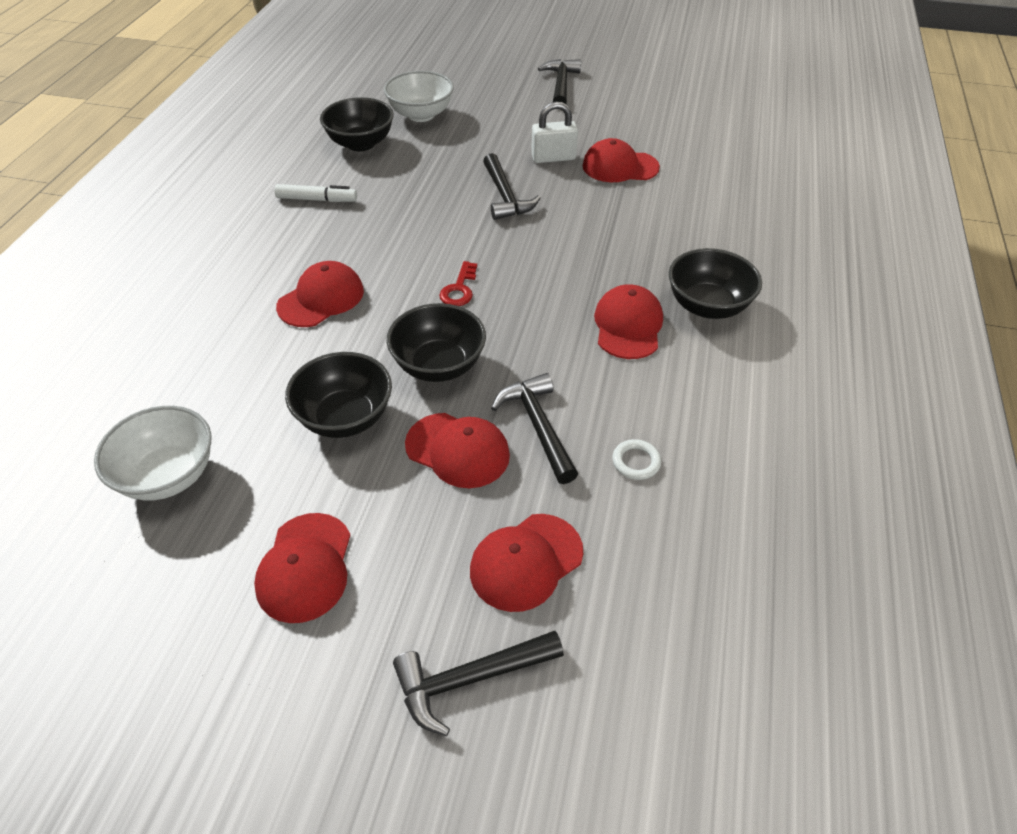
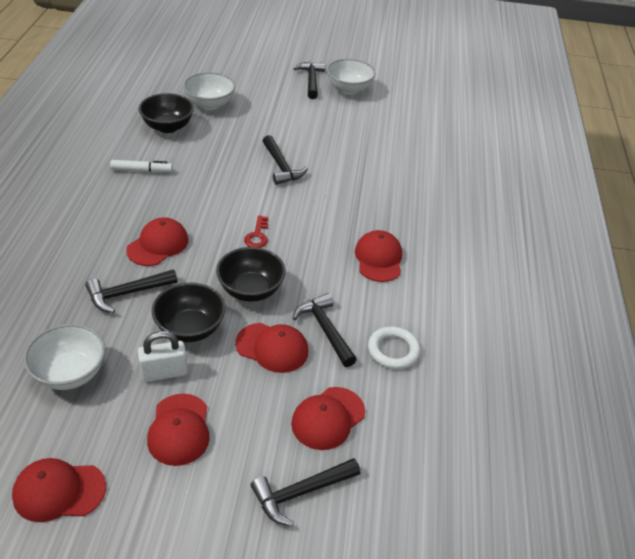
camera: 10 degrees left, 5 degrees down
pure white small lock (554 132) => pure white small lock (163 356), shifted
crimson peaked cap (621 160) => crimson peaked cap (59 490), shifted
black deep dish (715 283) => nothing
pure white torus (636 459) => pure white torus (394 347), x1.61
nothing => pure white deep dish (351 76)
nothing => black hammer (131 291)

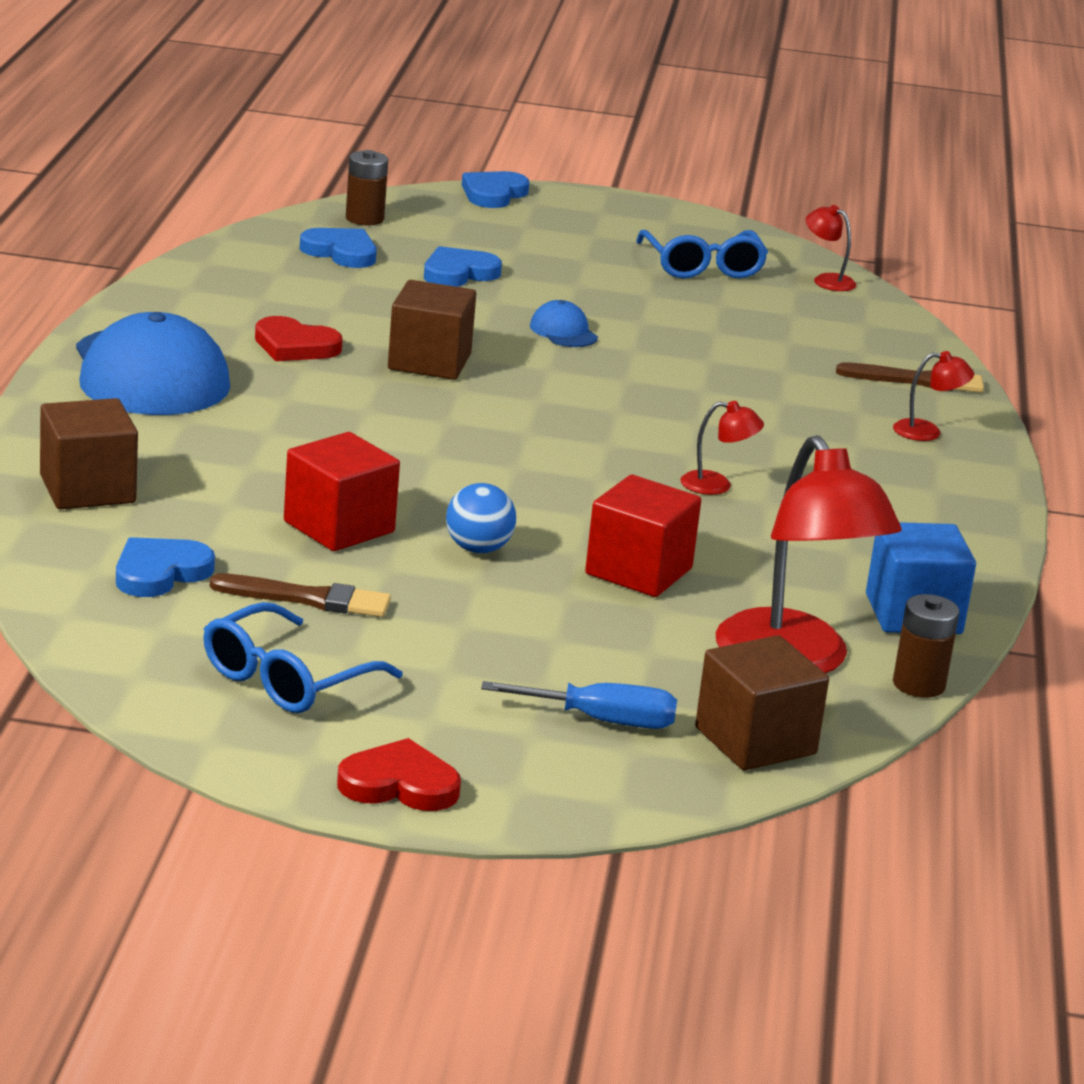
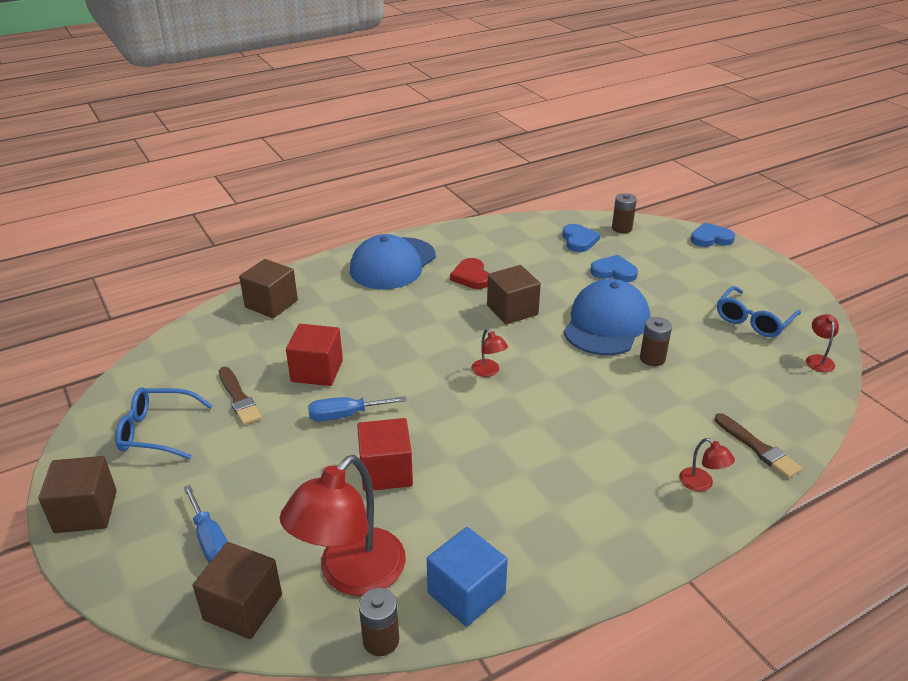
camera: 55 degrees right, 10 degrees up
royal blue peaked cap (564 323) => royal blue peaked cap (607 317), x2.35
crimson reading lamp (722 448) => crimson reading lamp (489 353), shifted
royal blue play ball (481 518) => royal blue flat screwdriver (357 408)
royal blue heart (165 567) => nothing
crimson heart (399 774) => brown solid cube (78 494)
nothing => brown AA battery (656 341)

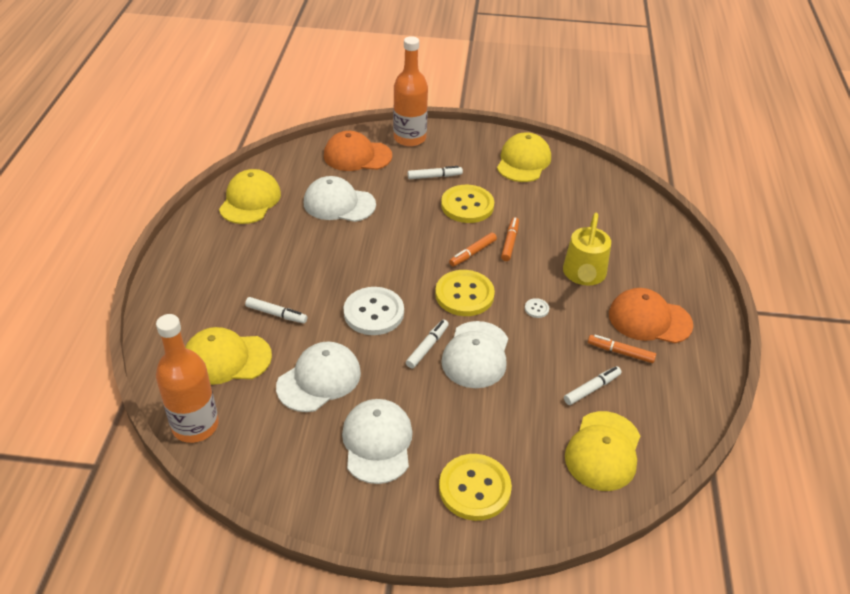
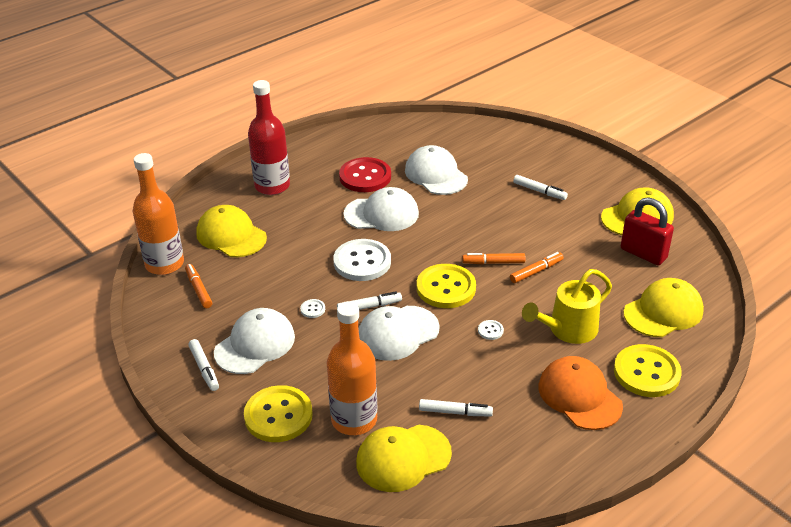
camera: 45 degrees right, 5 degrees down
bright orange flask (410 91) => bright orange flask (352 368), shifted
bright orange peaked cap (358 151) => nothing
yellow peaked cap (250 196) => yellow peaked cap (664 307), shifted
yellow shirt button (467 204) => yellow shirt button (648 370), shifted
pure white felt pen (276 310) => pure white felt pen (203 365), shifted
bright orange felt pen (622 349) => bright orange felt pen (198 286), shifted
pure white peaked cap (318 376) => pure white peaked cap (381 209), shifted
nothing => crimson flask (269 137)
nothing => crimson shirt button (365 174)
nothing => crimson small lock (647 231)
nothing => pure white shirt button (312 308)

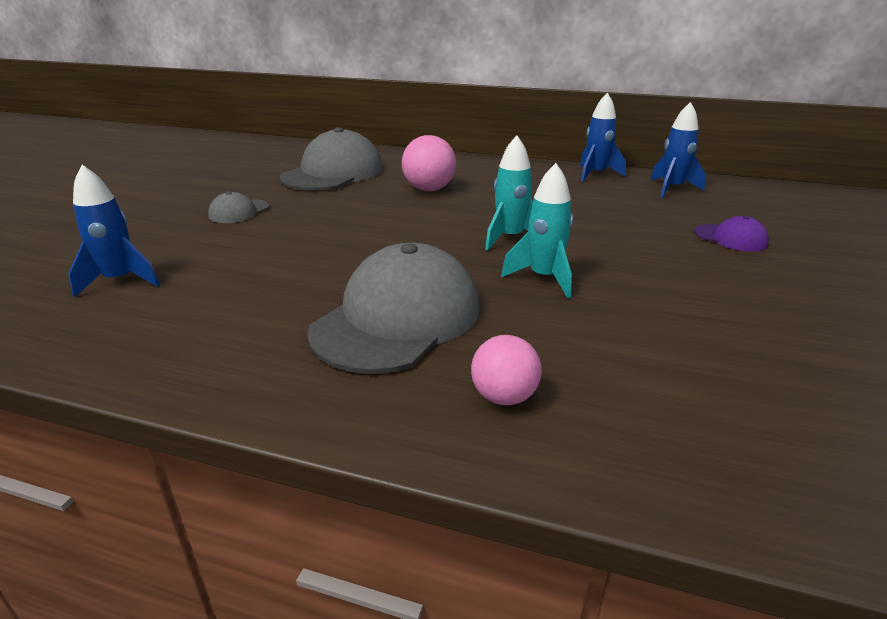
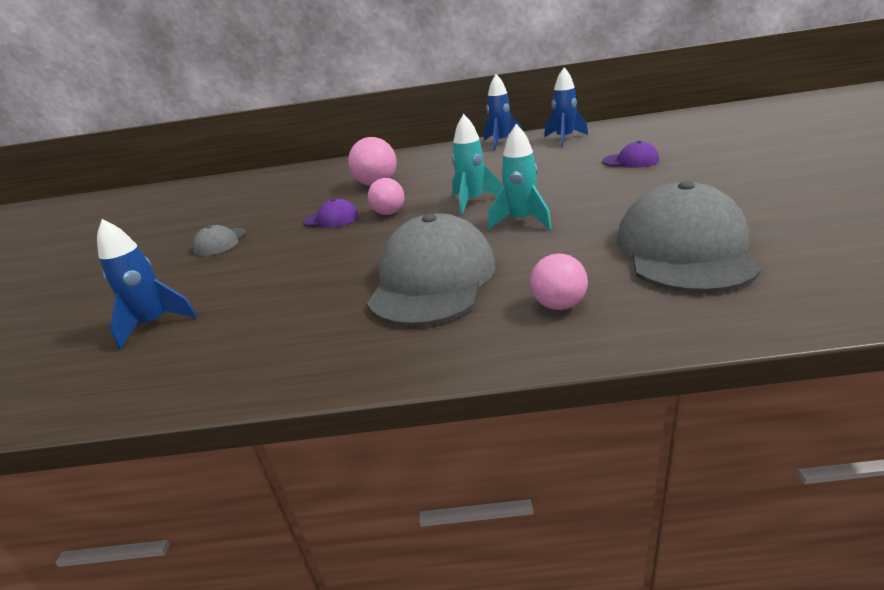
camera: 15 degrees left, 0 degrees up
gray peaked cap (331 159) => gray peaked cap (689 237), shifted
nothing => pink play ball (386 196)
nothing => violet peaked cap (331 213)

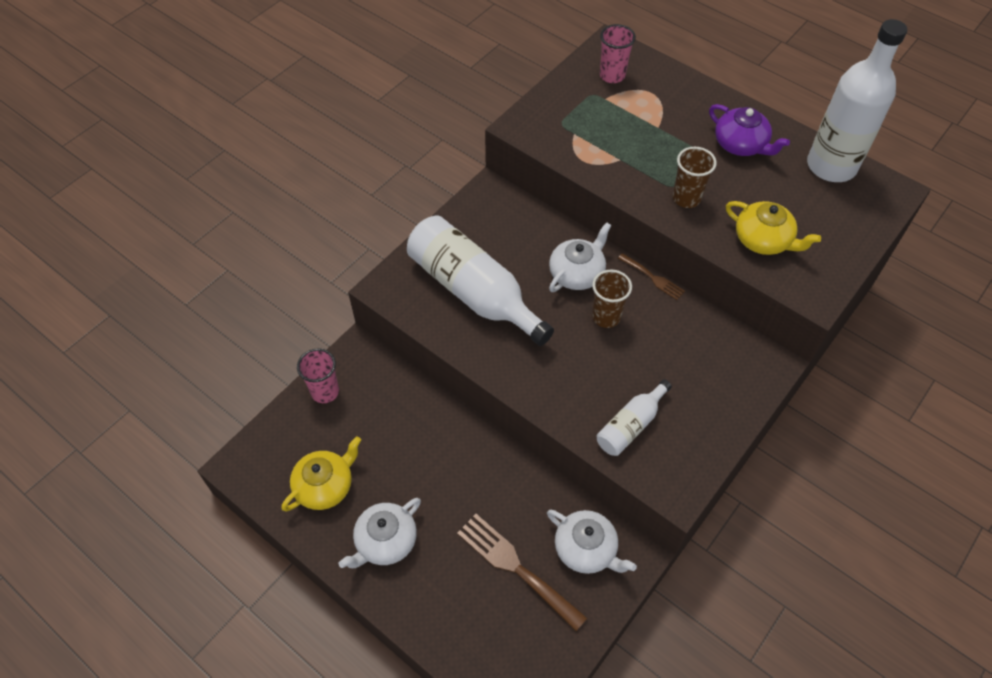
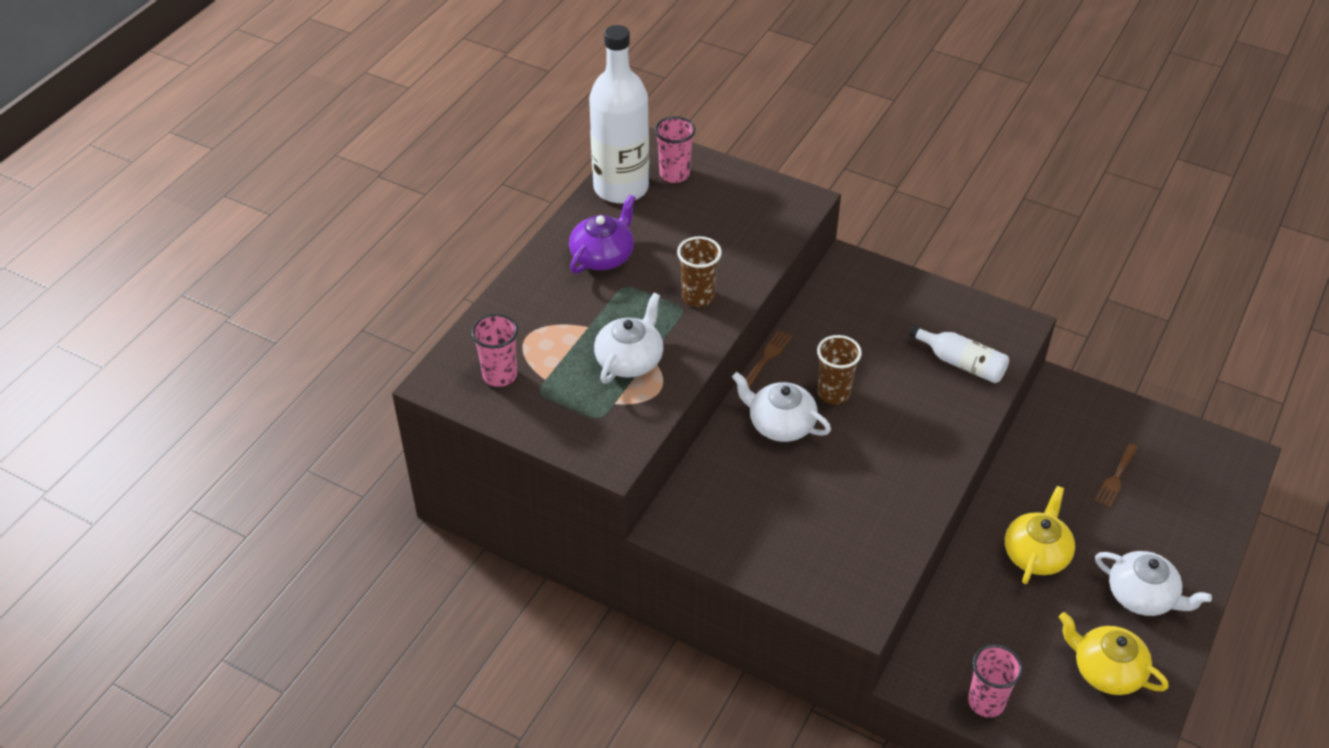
camera: 100 degrees left, 10 degrees down
yellow china teapot (773 228) => yellow china teapot (1040 535), shifted
pure white flask (480 280) => nothing
pure white china teapot (592 542) => pure white china teapot (629 338), shifted
brown dinner fork (522 572) => brown dinner fork (1116 475), x0.55
nothing => pink beaker (675 149)

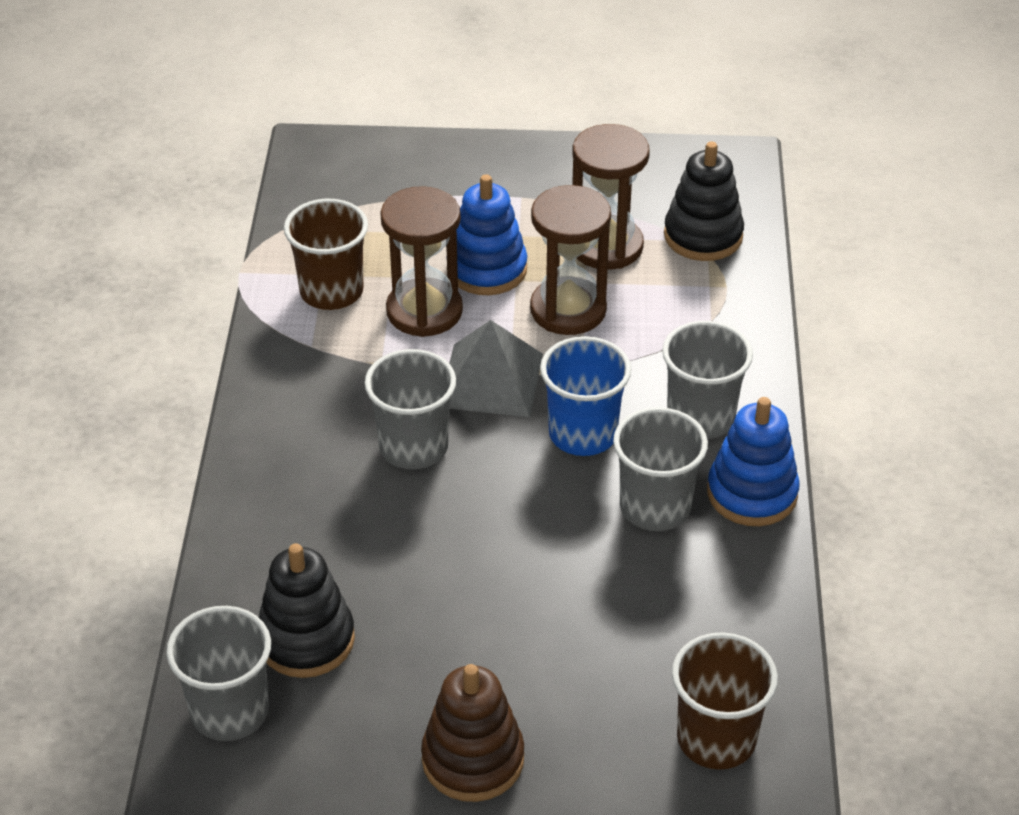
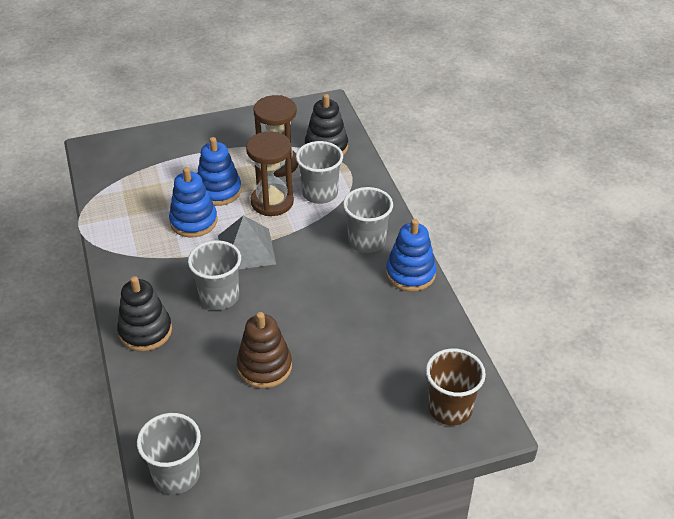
camera: 20 degrees left, 0 degrees up
brown hourglass (421 261) => royal blue stacking rings (193 202)
brown beaker (326 254) => nothing
royal blue beaker (585 396) => nothing
gray beaker (660 469) => gray beaker (319 172), shifted
black stacking rings (307 610) => black stacking rings (144 313), shifted
brown stacking rings (472 733) => brown stacking rings (264 350), shifted

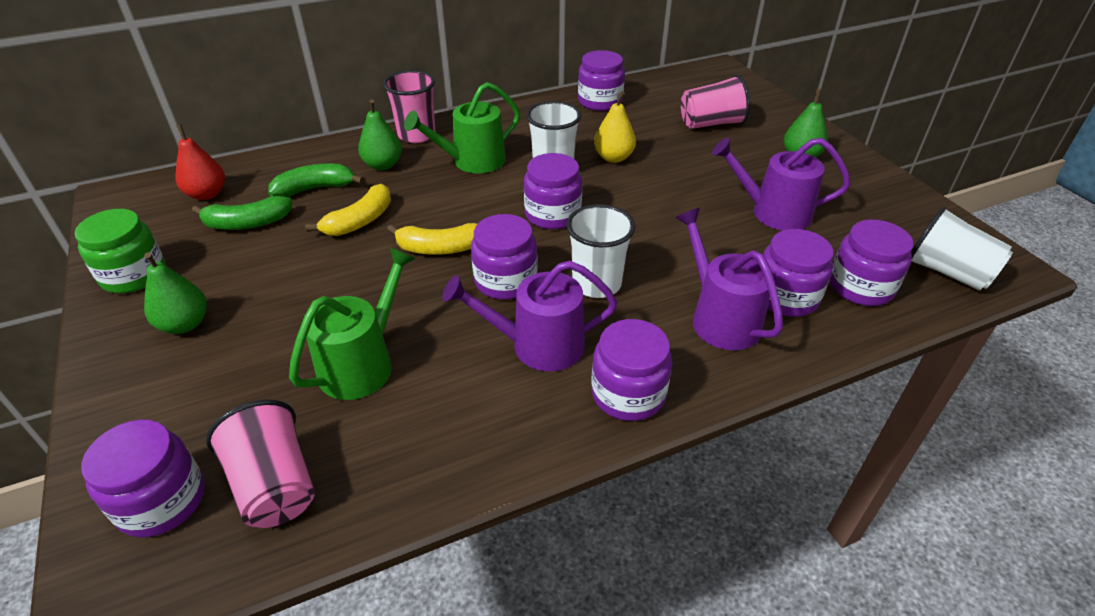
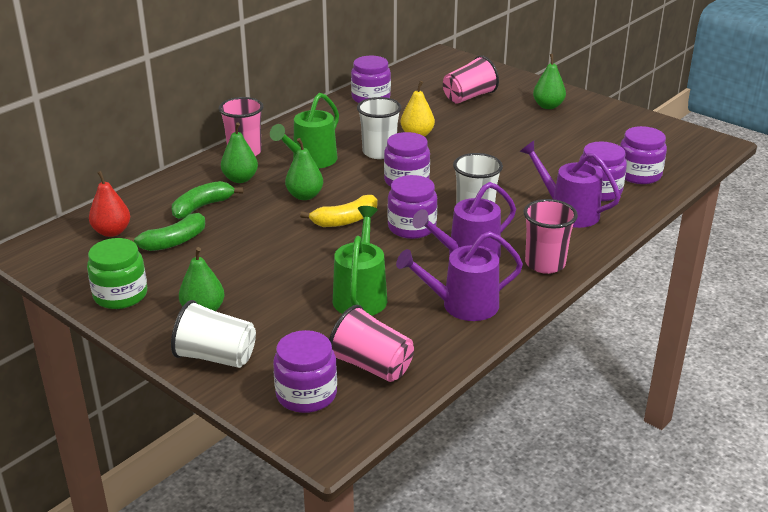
camera: 25 degrees left, 10 degrees down
violet sprinkling can (781 184) => violet sprinkling can (459 276), shifted
yellow banana (348 210) => nothing
pure white beaker (962 248) => pure white beaker (213 334), shifted
violet jam jar (631 370) => pink beaker (551 236)
nothing => green pear (304 169)

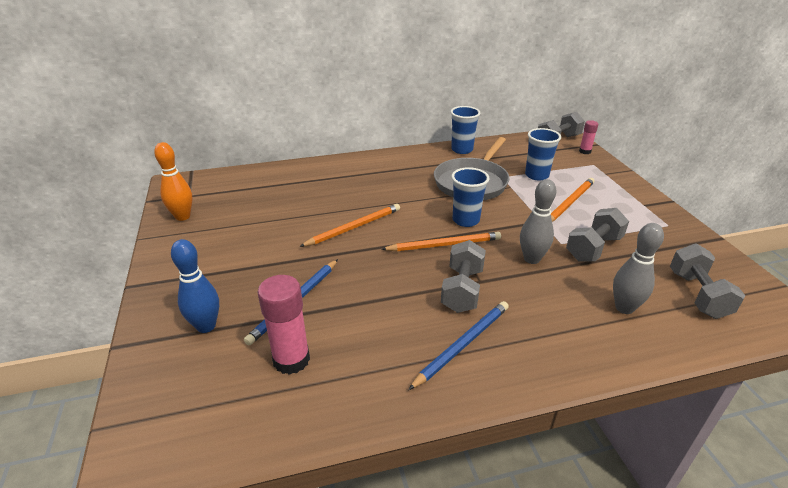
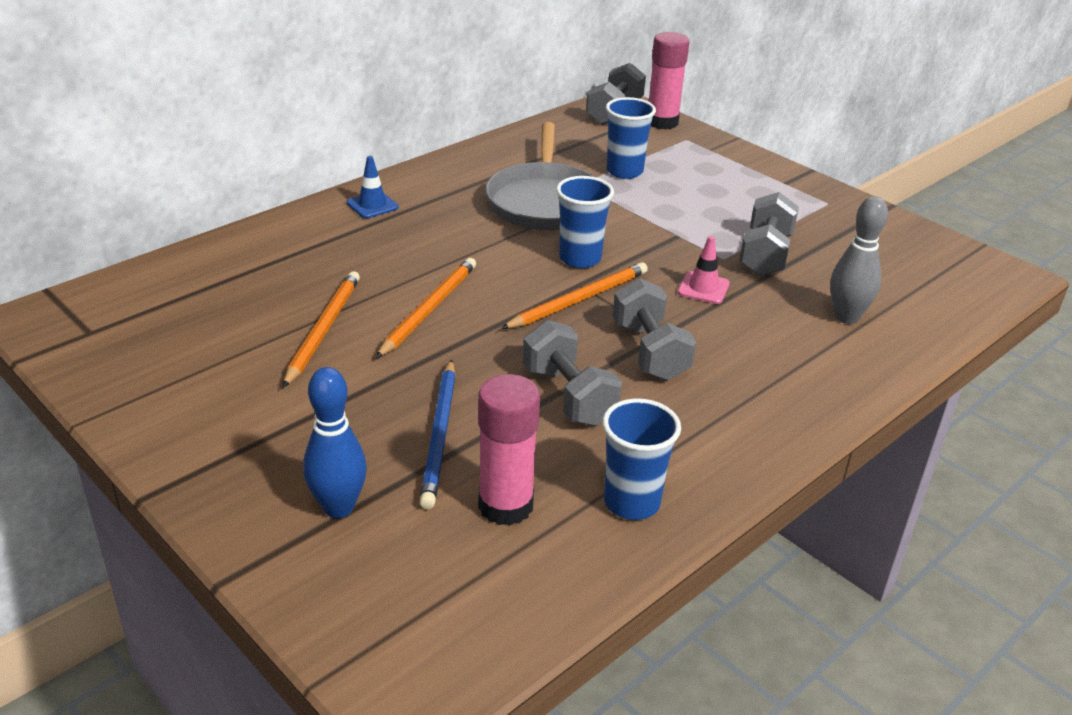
camera: 30 degrees left, 0 degrees up
royal blue beaker (465 130) => royal blue beaker (641 459), shifted
pink glue (589 137) => pink glue (669 80), x1.81
bright orange skittle (173 181) => nothing
bright orange pencil (573 200) => bright orange pencil (321 329), shifted
gray skittle (538 221) => pink safety cone (704 270)
gray hand weight (707 281) => gray hand weight (572 373), shifted
royal blue pencil (458 345) => nothing
nothing => royal blue safety cone (373 187)

